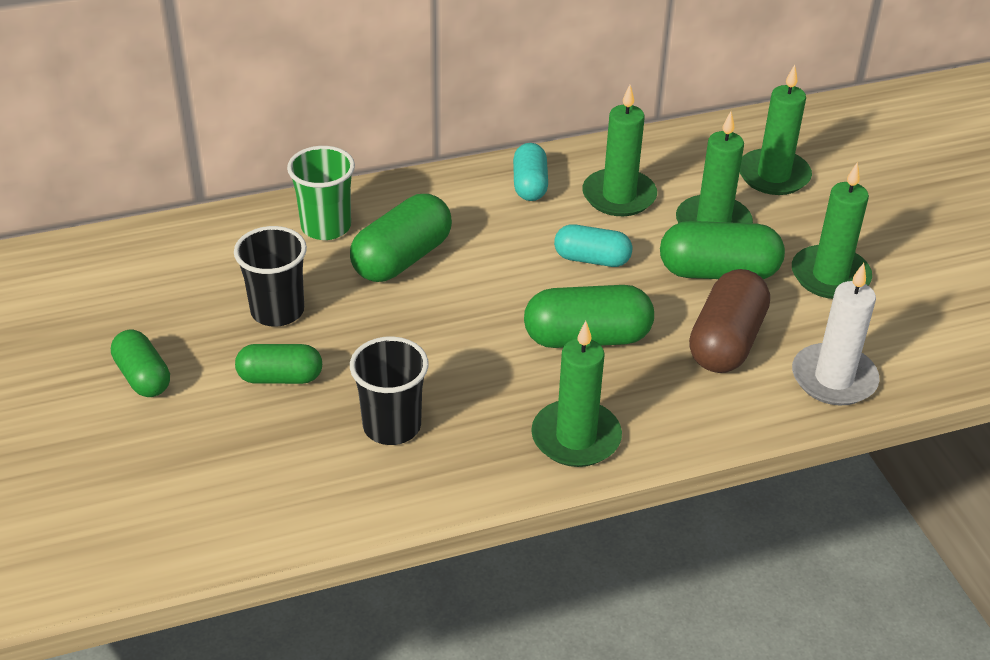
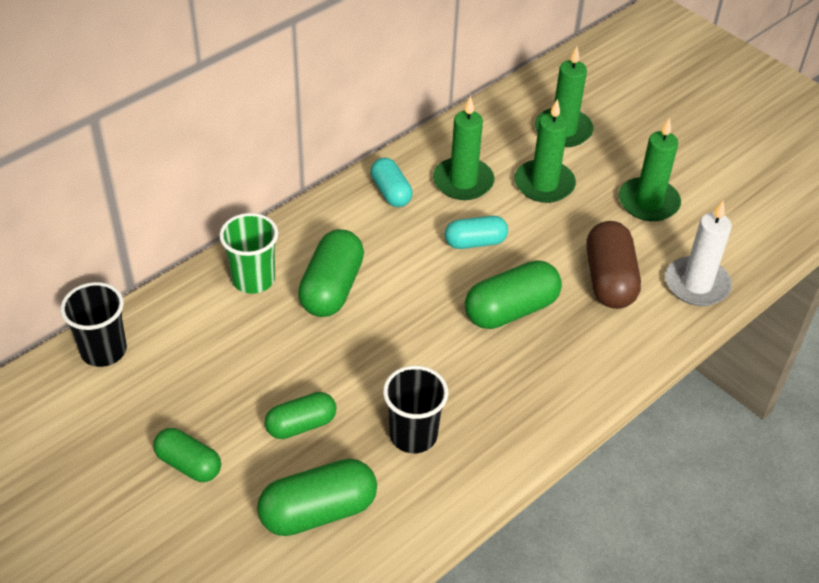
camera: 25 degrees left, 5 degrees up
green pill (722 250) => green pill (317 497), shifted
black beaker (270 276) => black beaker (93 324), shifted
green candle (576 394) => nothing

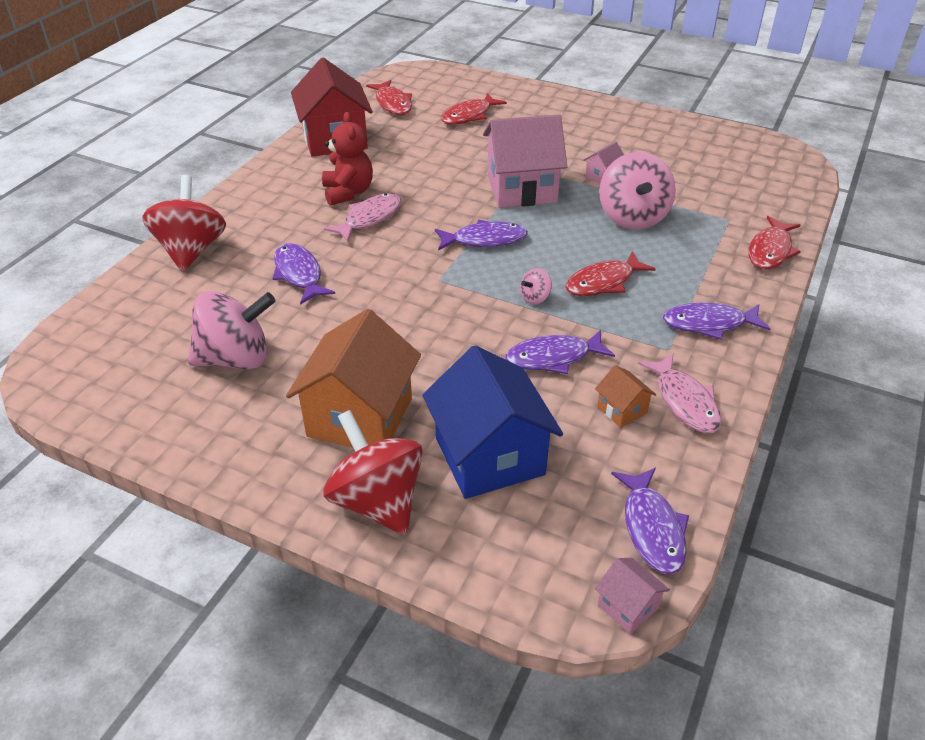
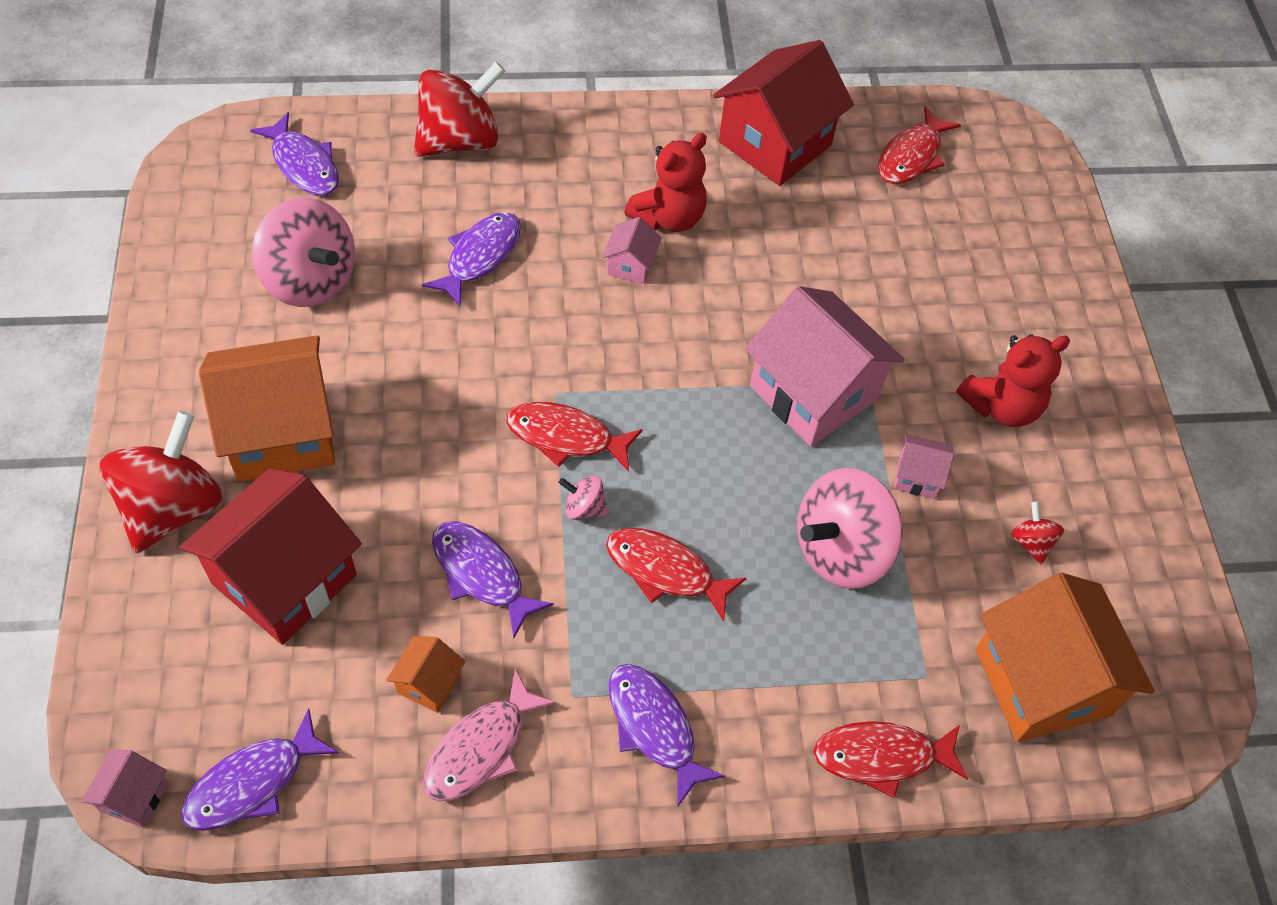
camera: 55 degrees right, 15 degrees up
crimson fish figure (474 109) => crimson fish figure (574 436), shifted
pink fish figure (362 217) => pink cottage (632 250)
violet fish figure (481 235) => violet fish figure (294 154), shifted
royal blue cottage (492 422) => crimson cottage (271 556)
nothing => crimson teddy bear (1013 380)
nothing => crimson spinning top (1037 532)
nothing => bright orange cottage (1065 657)

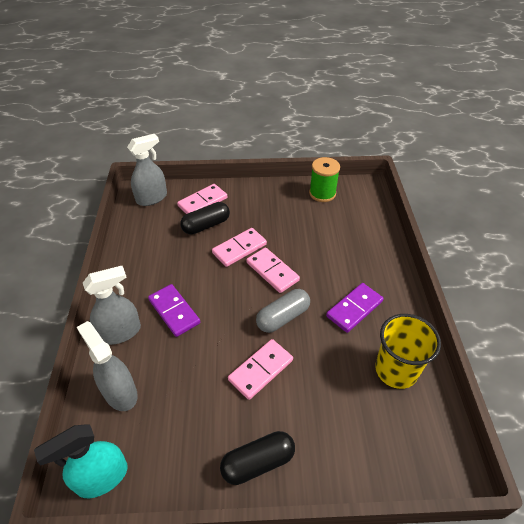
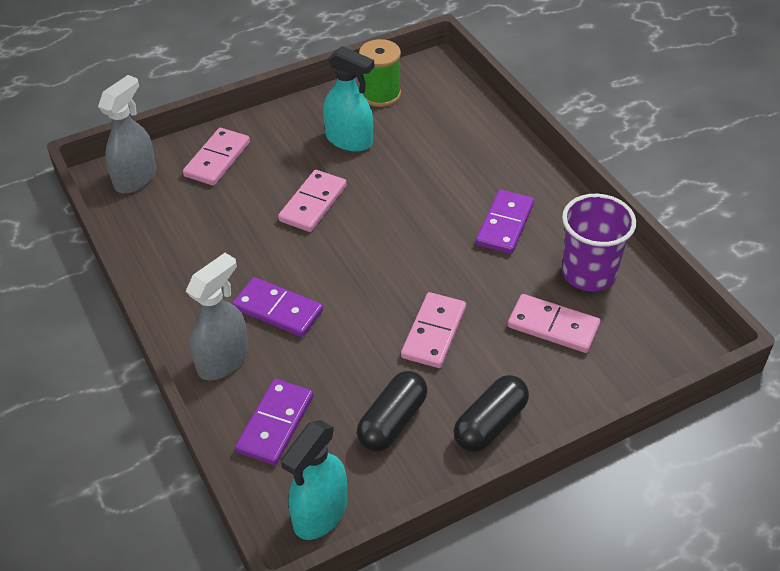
camera: 25 degrees left, 0 degrees up
black pill (205 218) => black pill (392 411), shifted
pink domino (273 270) => pink domino (554 323), shifted
gray pill (283 311) => nothing
yellow beaker (408 351) => violet beaker (599 242)
gray spray cleaner (107 366) => violet domino (274 422)
nothing => turquoise spray cleaner (348 99)

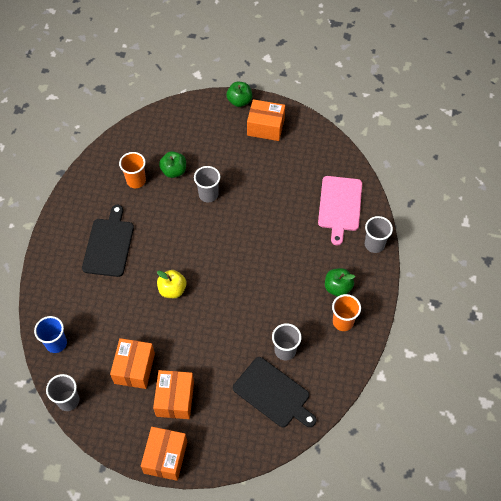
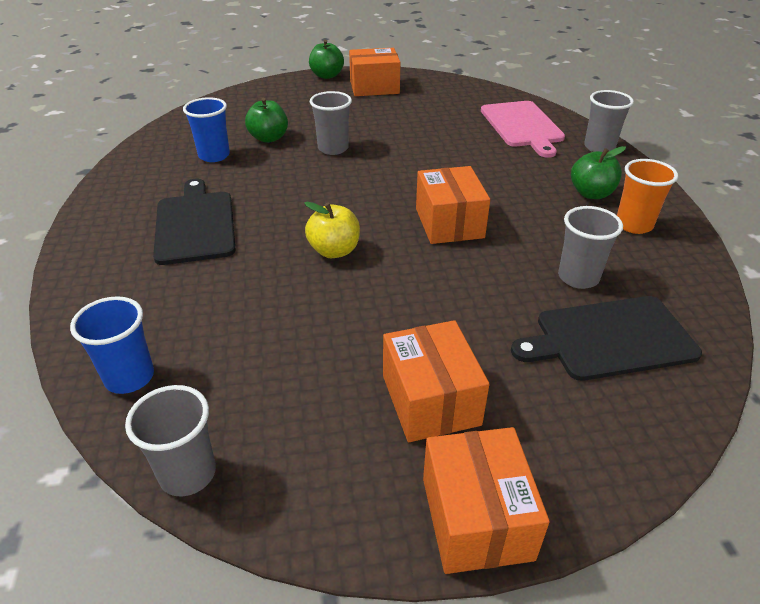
camera: 20 degrees left, 20 degrees down
bright orange beaker (132 170) => royal blue beaker (206 129)
bright orange package (132 363) => bright orange package (453 205), shifted
black cutting board (275 392) => black cutting board (606 338), 150 degrees clockwise

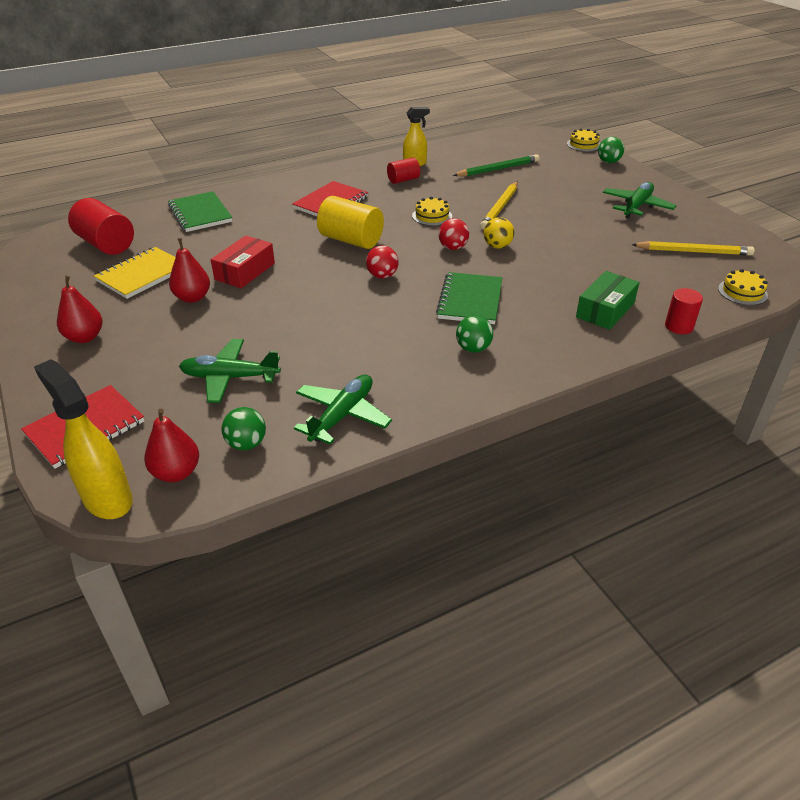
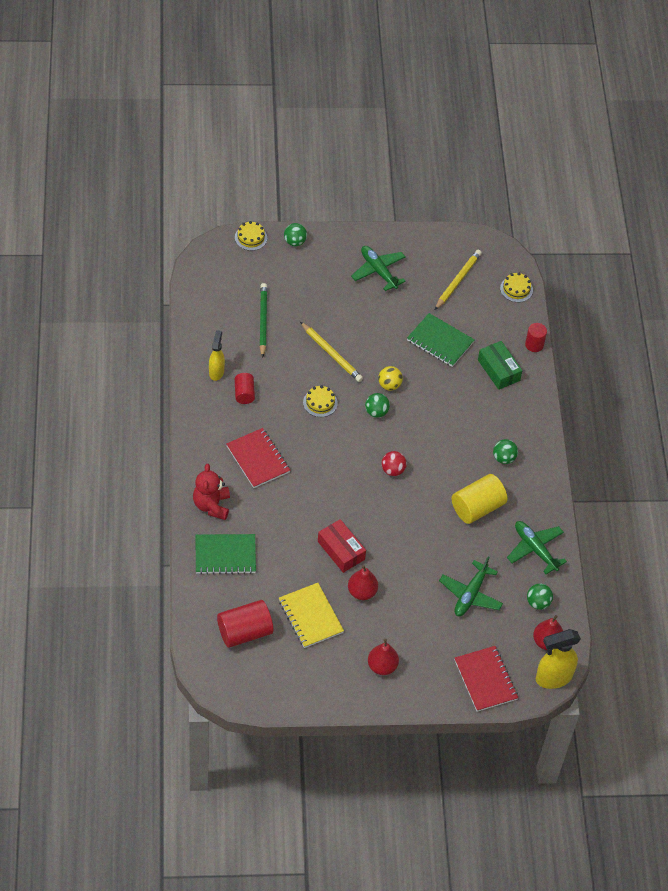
camera: 70 degrees left, 15 degrees up
yellow cylinder shape (350 222) => yellow cylinder shape (480 499), shifted
crimson play ball (453 234) => green play ball (377 405)
green notepad (469 298) => green notepad (441 340), shifted
nothing => crimson teddy bear (211 492)

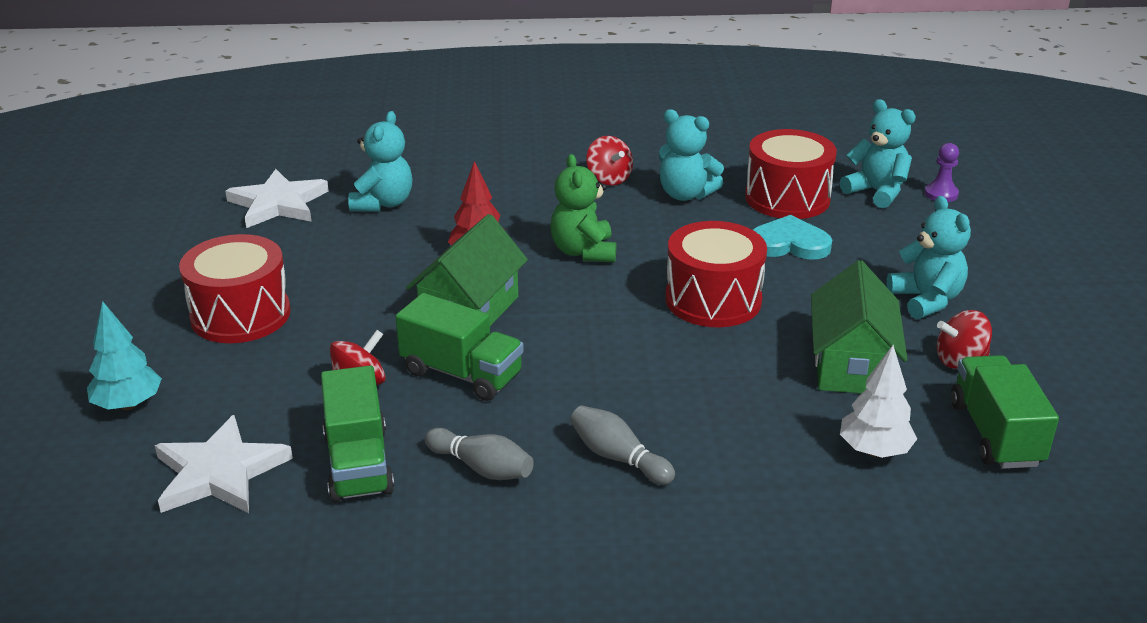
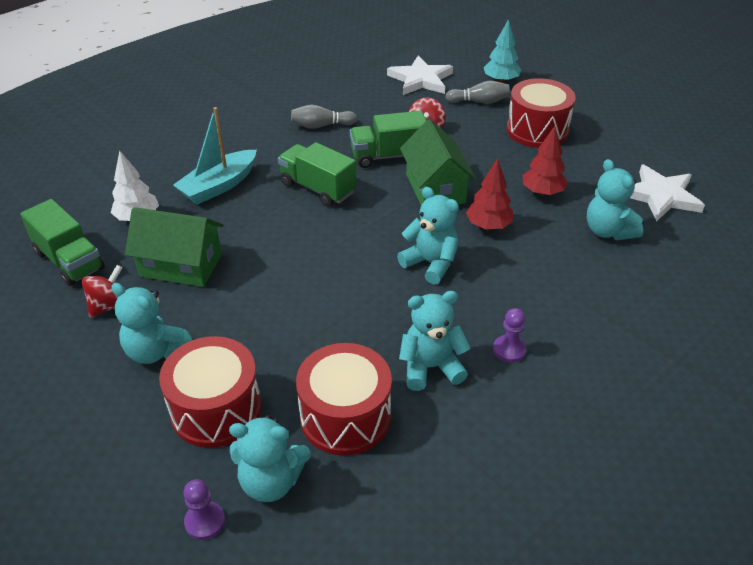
camera: 140 degrees right, 10 degrees up
crimson spinning top (609 160) => violet game pawn (510 335)
green teddy bear (583 208) => turquoise teddy bear (428 236)
turquoise heart (792 237) => nothing
crimson drum (716 274) => crimson drum (210 392), shifted
green cottage (859 326) => green cottage (174 247), 45 degrees counterclockwise
green truck (357 433) => green truck (317 174), shifted
gray skittle (622 445) => gray skittle (477 92), shifted
nothing => turquoise toy boat (215 156)
nothing => crimson tree (545 161)

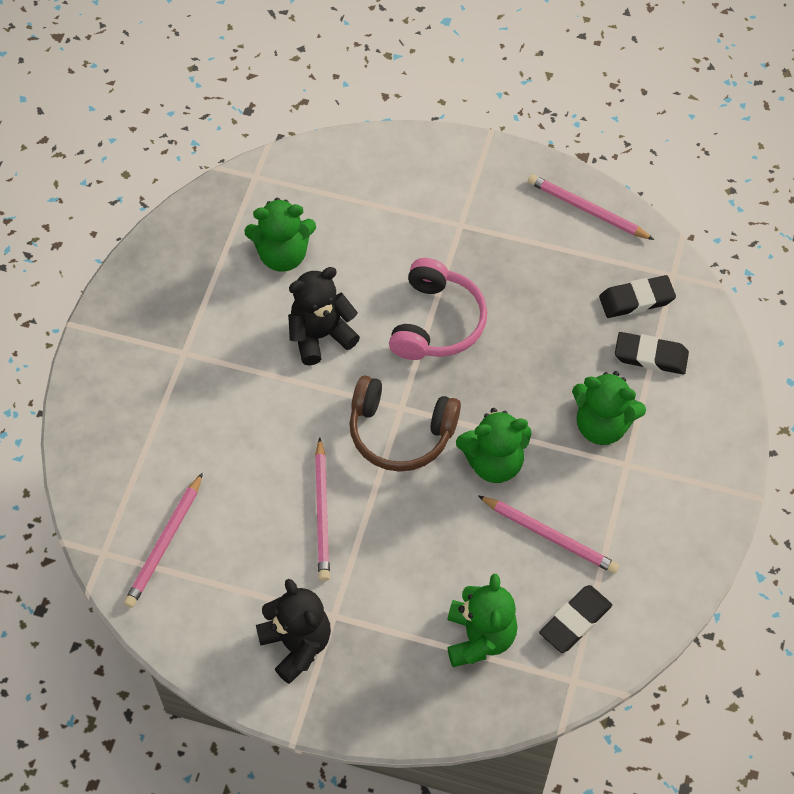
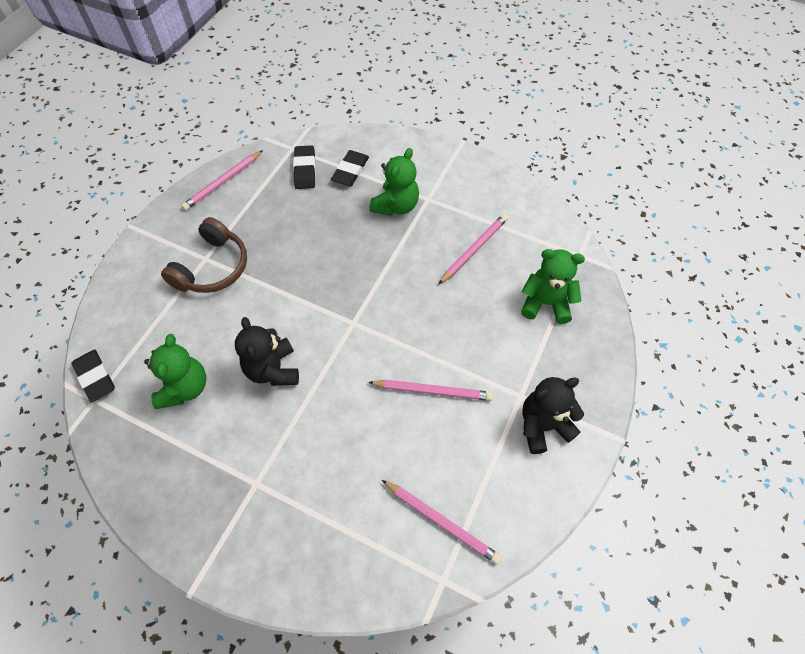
camera: 80 degrees left, 0 degrees up
pink over-ear headphones (438 309) => nothing
brown over-ear headphones (405 423) => brown over-ear headphones (204 255), shifted
green teddy bear (493 445) => nothing
black eraser (575 619) => black eraser (93 376), shifted

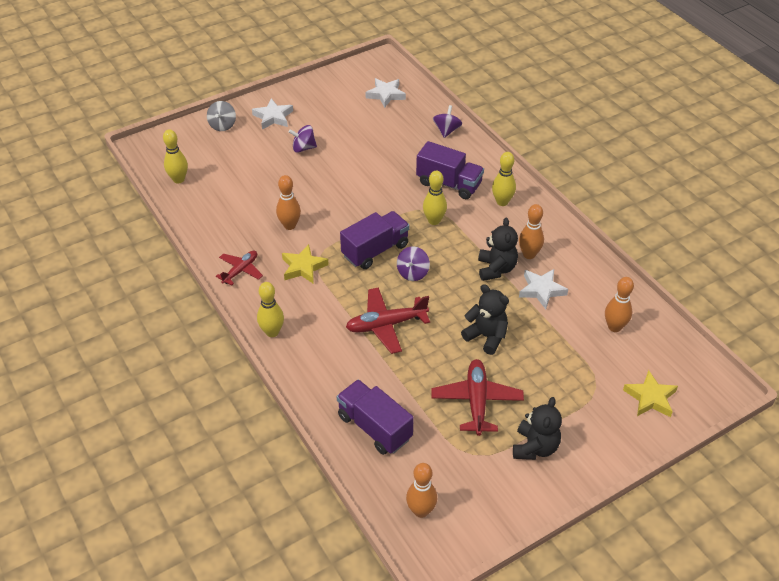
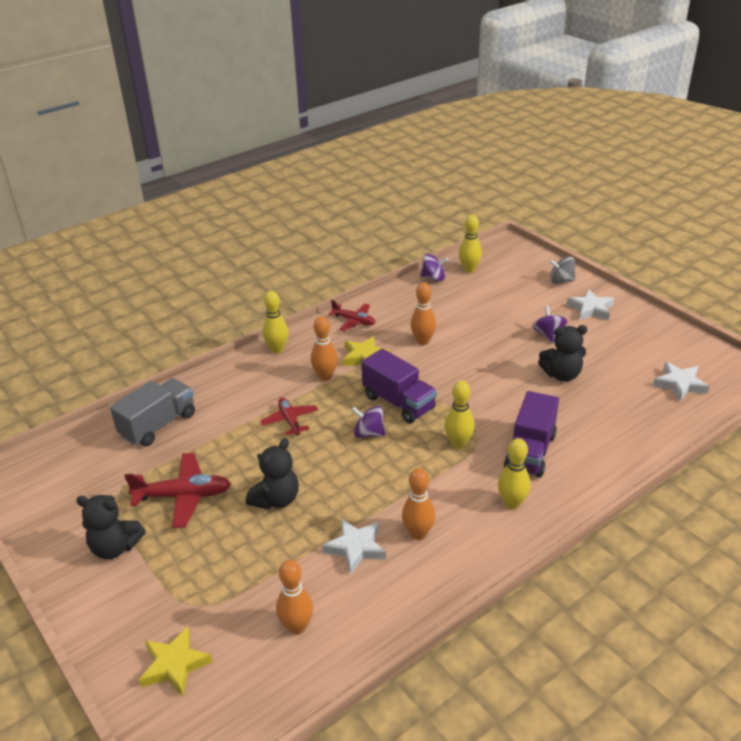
camera: 85 degrees right, 10 degrees down
violet spinning top (447 121) => violet spinning top (434 268), shifted
black teddy bear (498 249) => black teddy bear (562 353), shifted
crimson plane (388 320) => crimson plane (289 416), x0.64
violet truck (375 417) => gray truck (152 412)
bright orange skittle (421 490) => bright orange skittle (324 348), shifted

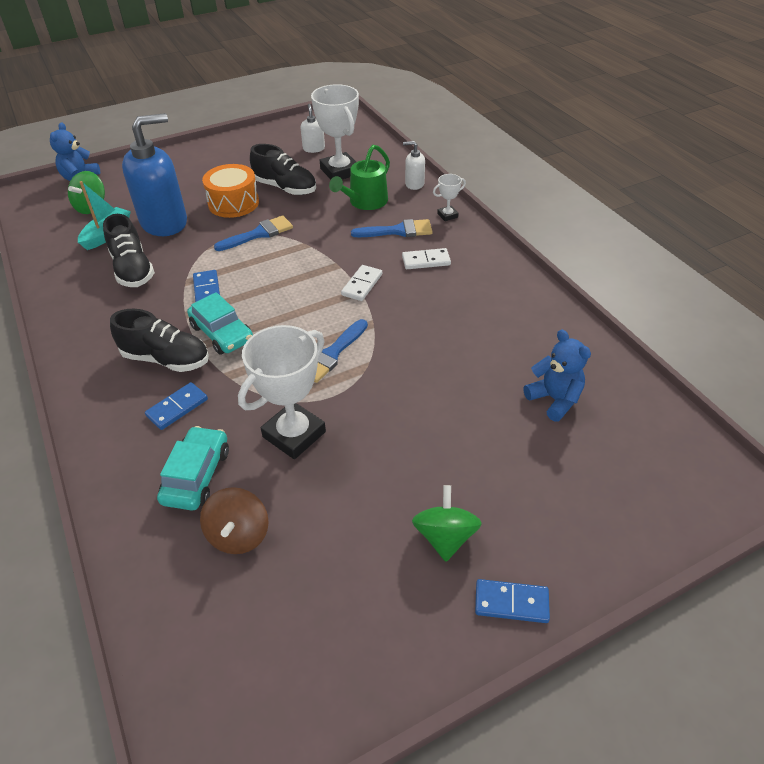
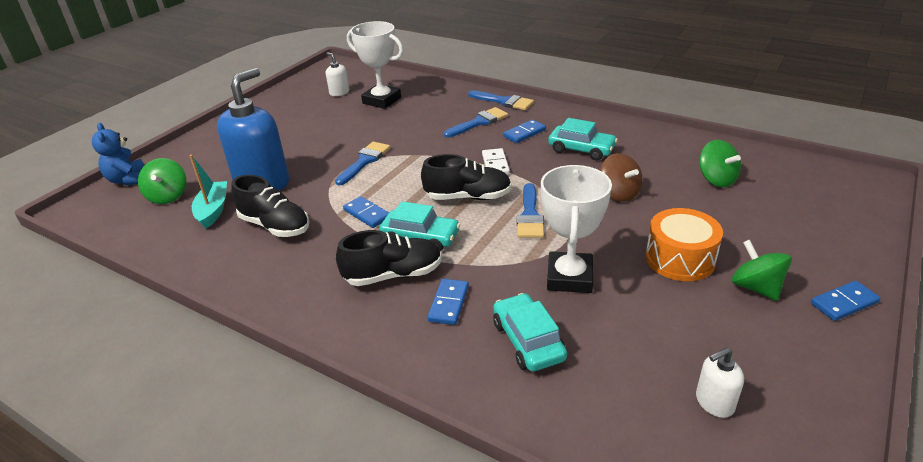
camera: 30 degrees left, 10 degrees down
pure white soap pump (414 165) => pure white soap pump (720 382), shifted
black sneaker (283 169) => black sneaker (466 177), shifted
green sprinkling can (359 177) => nothing
bright orange drum (230 191) => bright orange drum (684 244), shifted
pure white award cup (449 197) => royal blue brush (501 100)
pure white domino (426 258) => royal blue domino (524 131)
royal blue teddy bear (557 375) => green spinning top (720 163)
brown spinning top (234 520) => brown spinning top (621 177), shifted
nothing => turquoise toy car (583 139)

